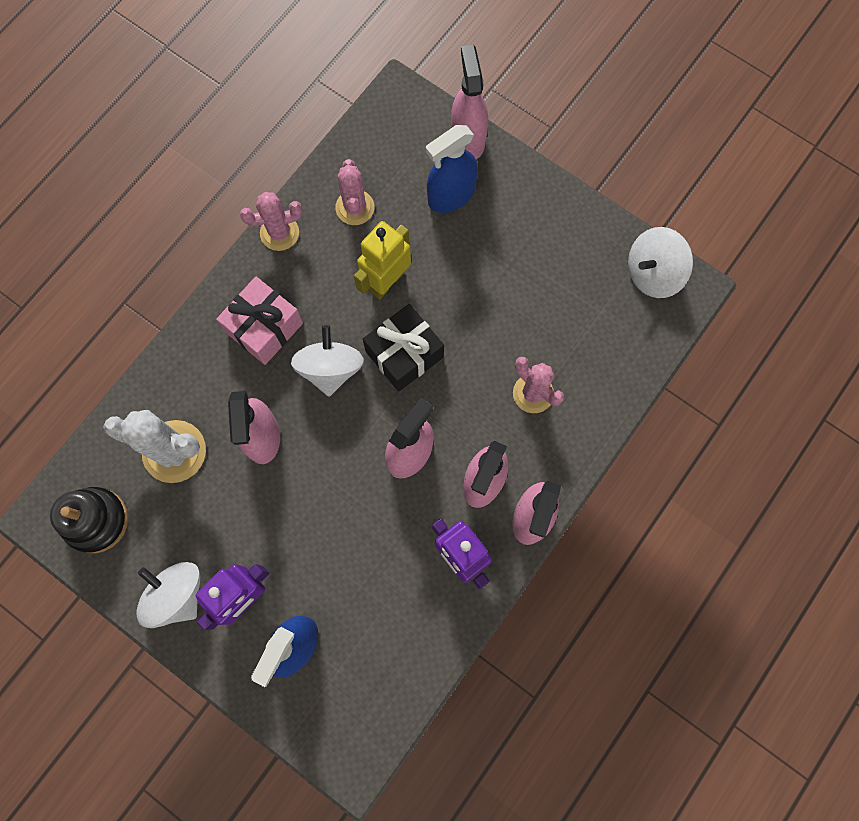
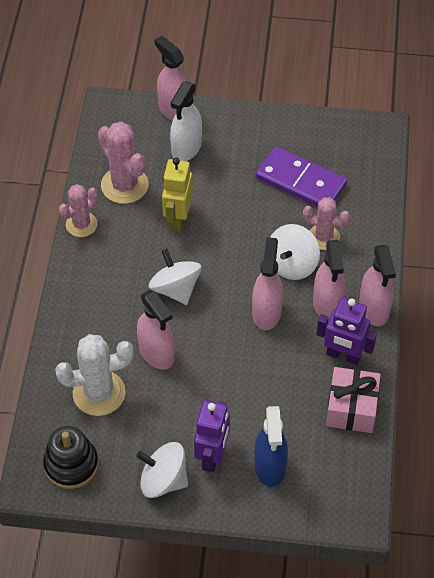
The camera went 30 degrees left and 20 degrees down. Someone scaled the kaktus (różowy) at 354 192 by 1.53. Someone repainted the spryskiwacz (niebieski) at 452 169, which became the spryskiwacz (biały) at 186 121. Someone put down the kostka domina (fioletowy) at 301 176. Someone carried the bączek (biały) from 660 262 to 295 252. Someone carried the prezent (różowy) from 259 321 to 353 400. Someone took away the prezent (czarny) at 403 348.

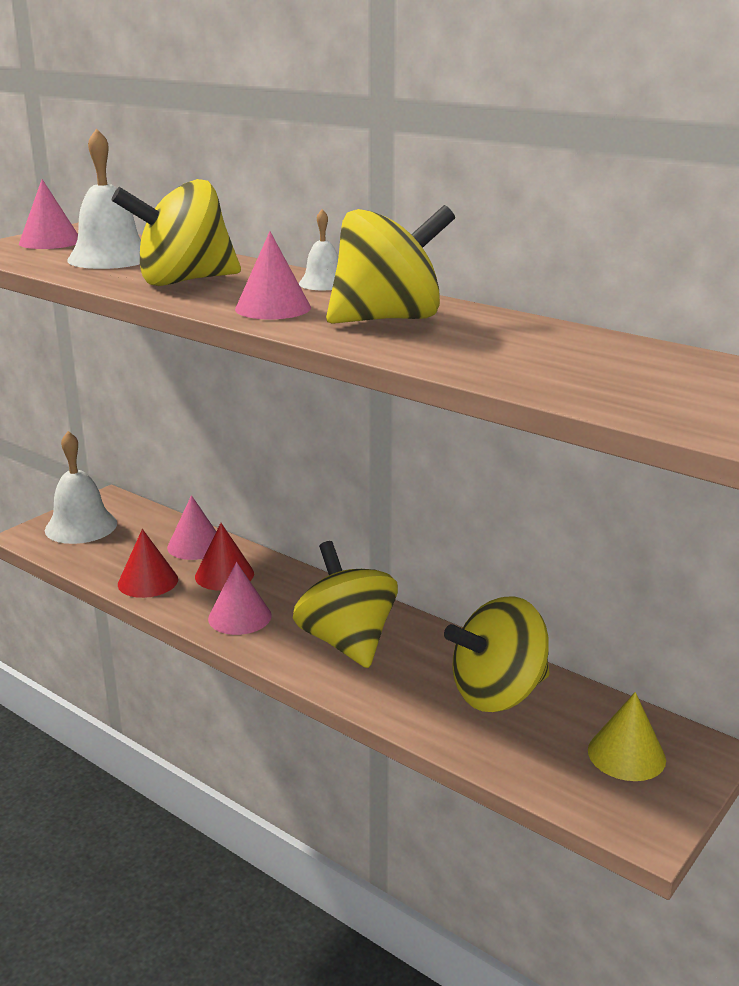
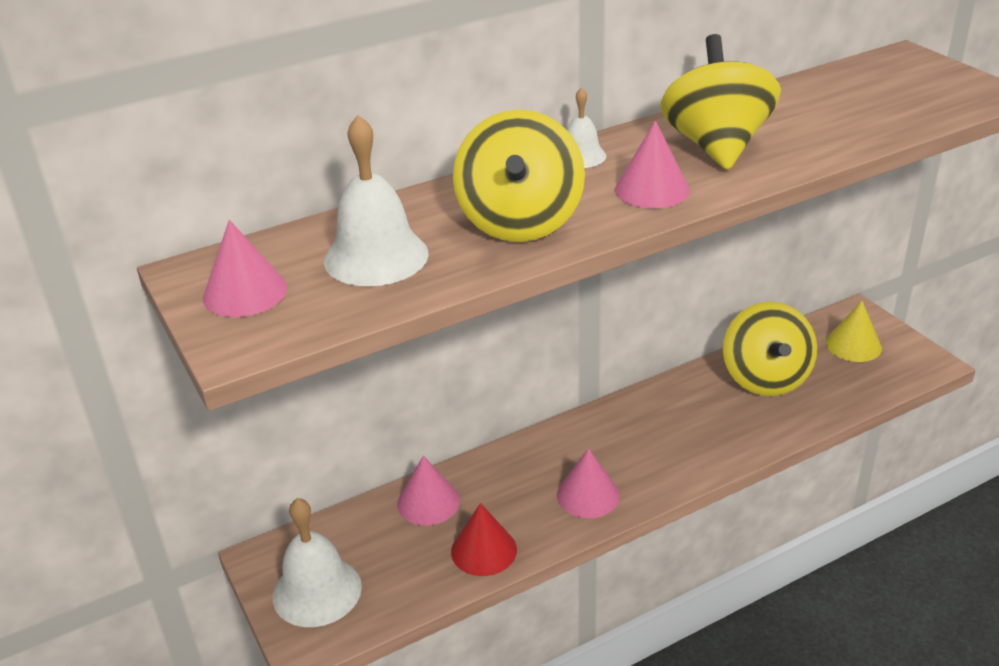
The camera went 65 degrees left and 10 degrees up. Someone took away the stożek (czerwony) at 224 557. Someone took away the bączek (żółty) at 345 604.

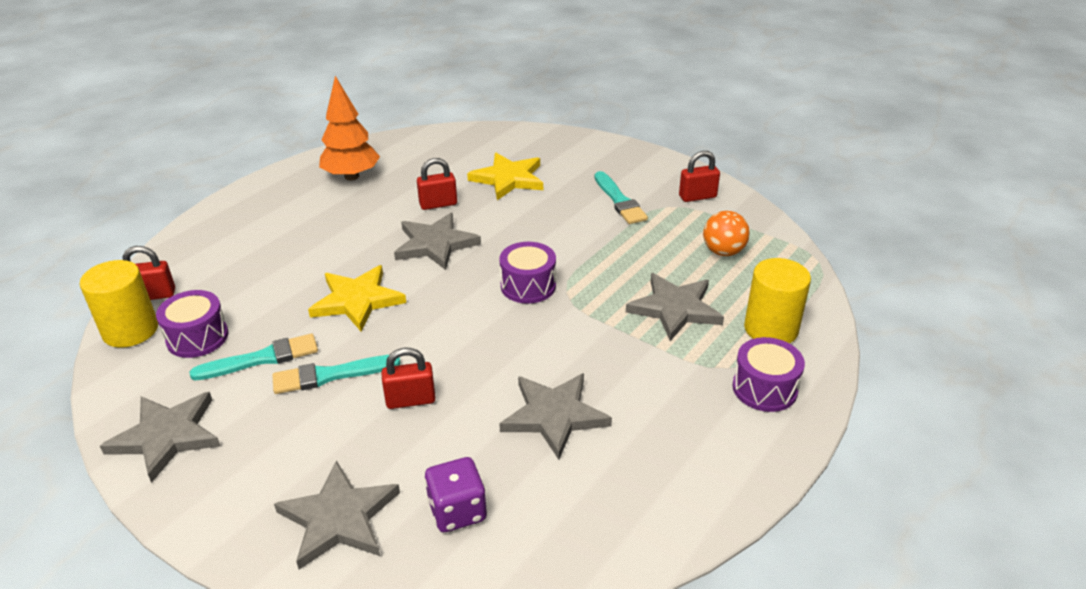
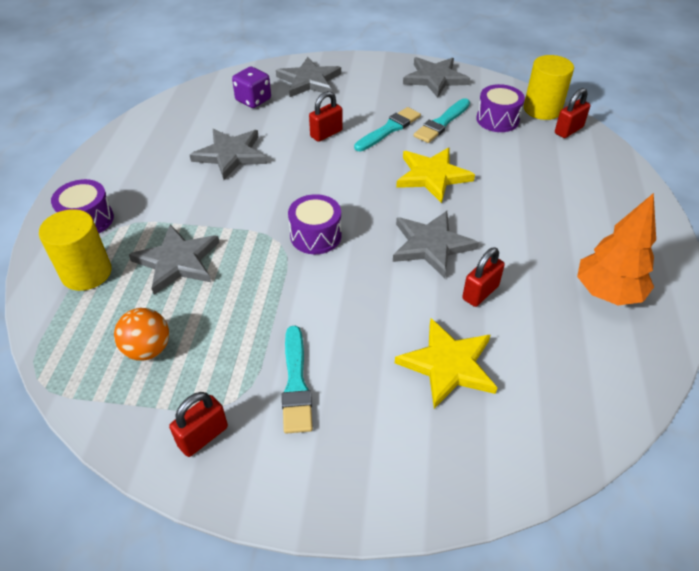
The camera went 150 degrees right and 10 degrees up. Someone rotated the pędzel (turkusowy) at 621 197 by 135 degrees counterclockwise.

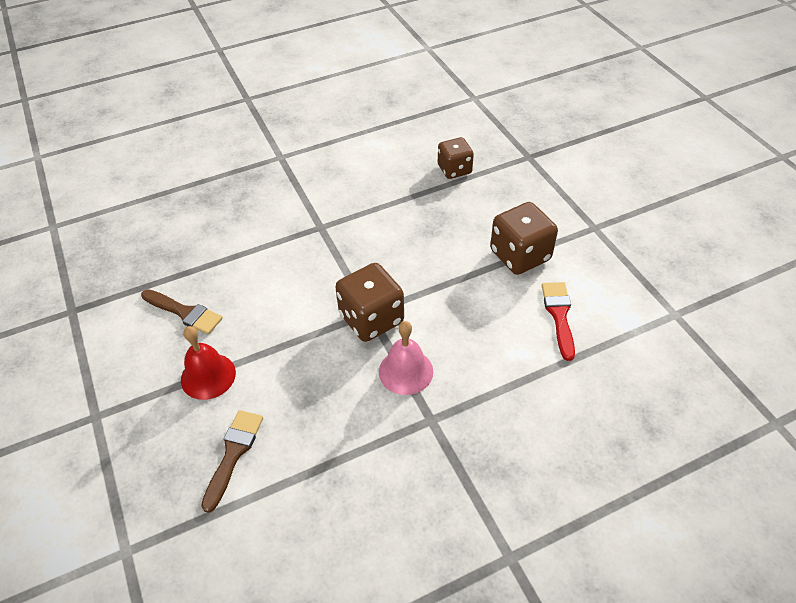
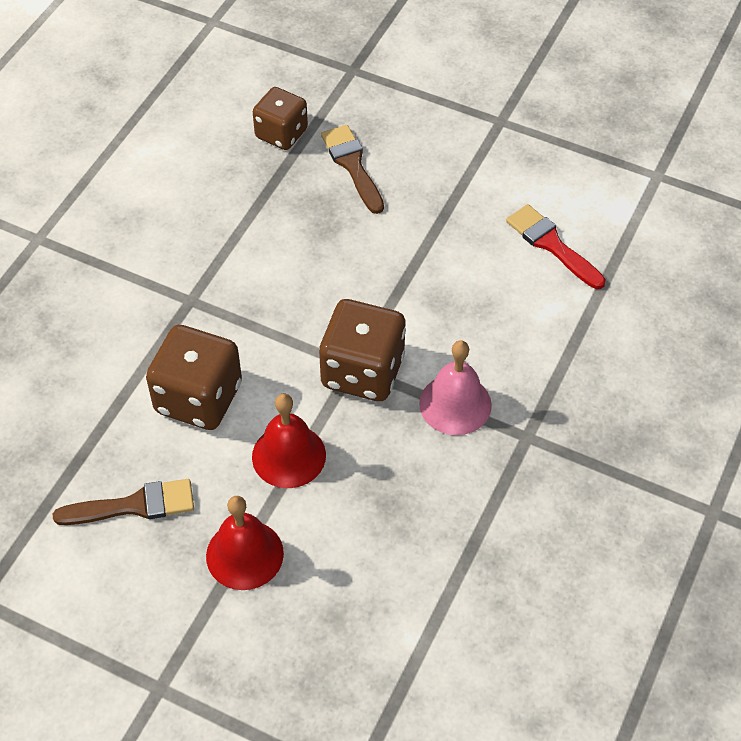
The camera went 40 degrees left and 5 degrees up. Someone carried the kostka do gry (brązowy) from 524 238 to 194 377. Someone put down the dzwonek (czerwony) at 289 440. Someone carried the pędzel (brązowy) from 232 461 to 352 169.

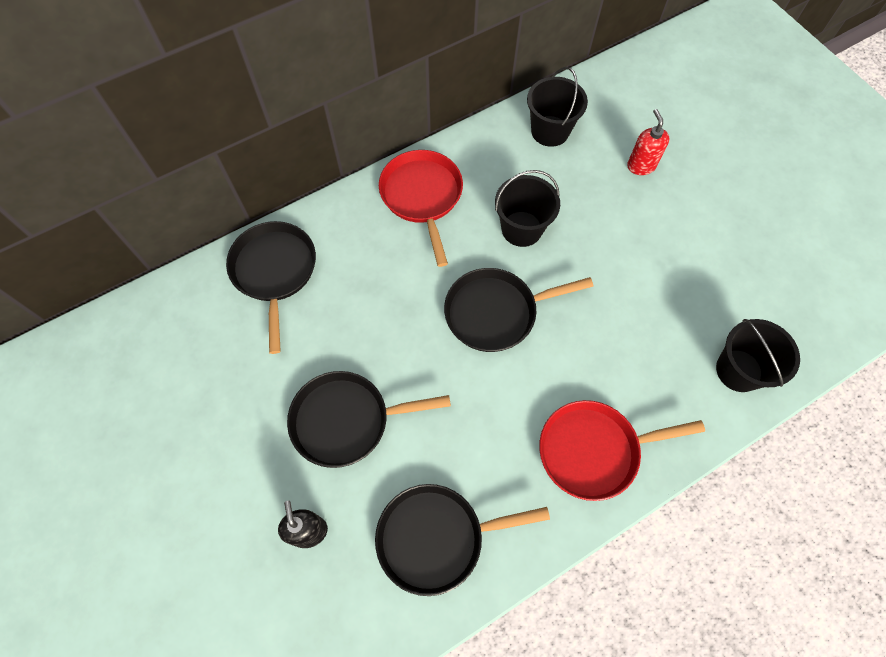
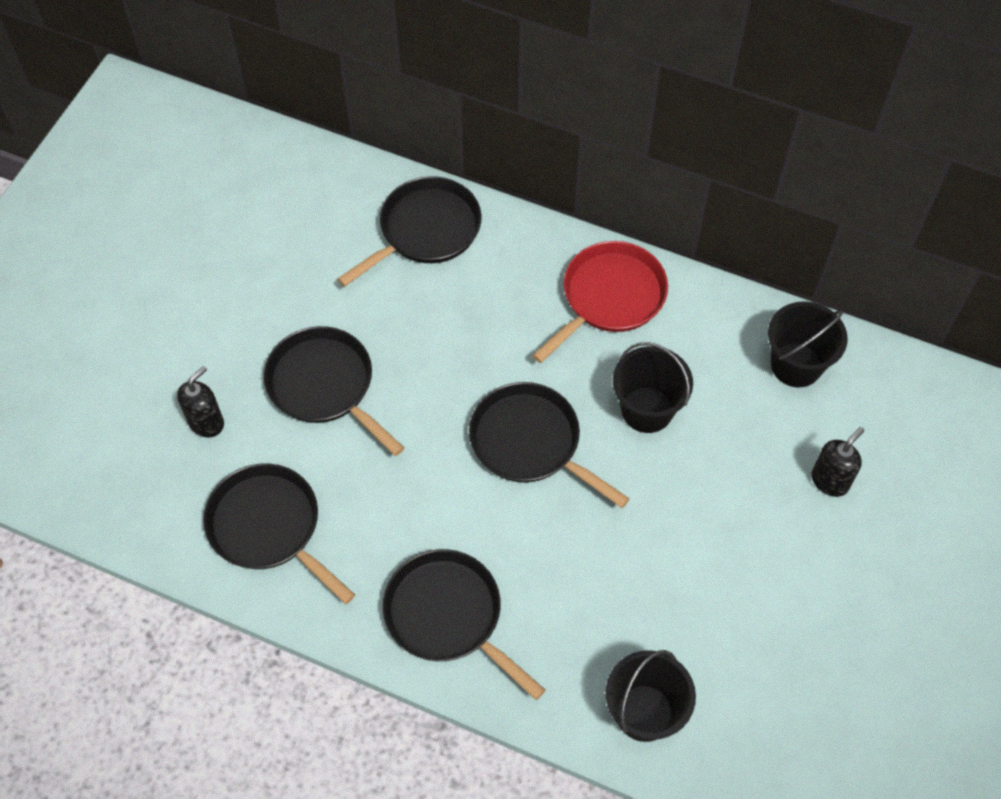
The camera went 55 degrees right and 5 degrees down. Someone repainted the patelnia (czerwony) at 622 450, which became the patelnia (czarny) at 464 624. Someone repainted the dozownik mydła (czerwony) at 648 142, which became the dozownik mydła (czarny) at 838 462.

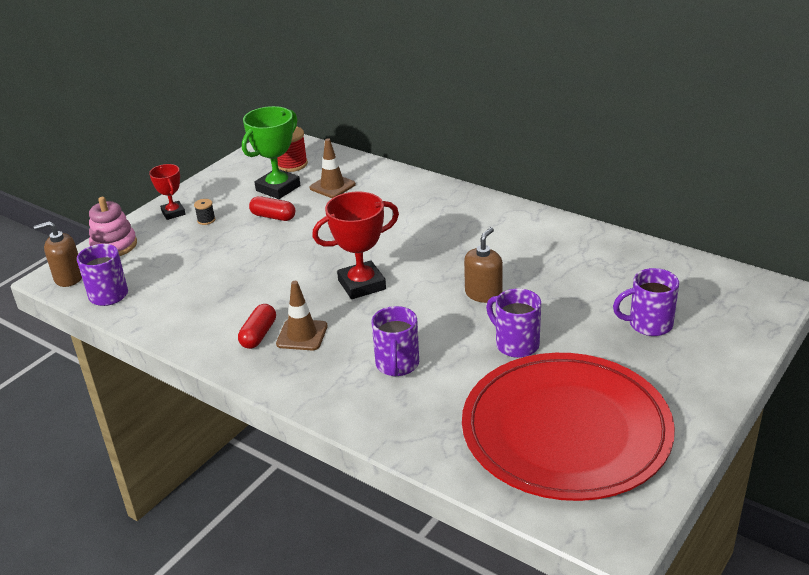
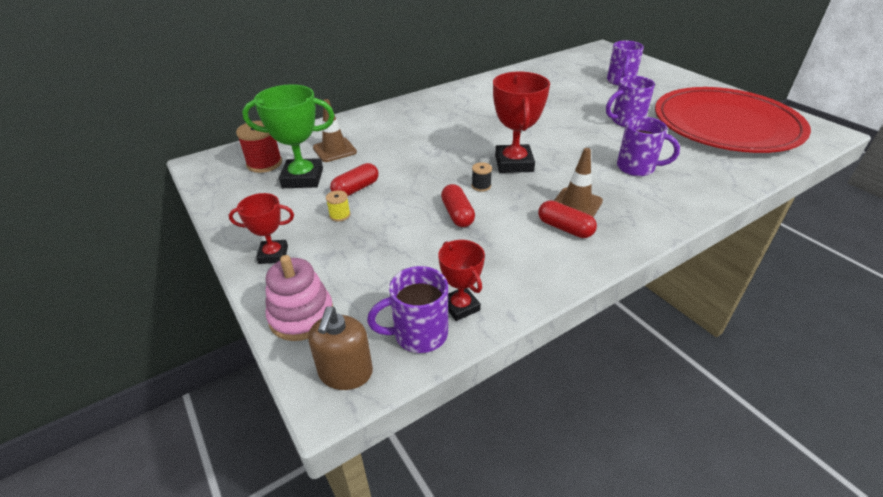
The camera went 70 degrees left and 5 degrees up. Someone rotated the puchar (zielony) at 271 152 by 60 degrees counterclockwise. Someone put down the szpulka (żółty) at 338 206. Someone put down the puchar (czerwony) at 461 280. Someone put down the kapsułka (czerwony) at 458 205. Someone carried the szpulka (czarny) from 204 212 to 482 177. Someone took away the dozownik mydła (brązowy) at 483 265.

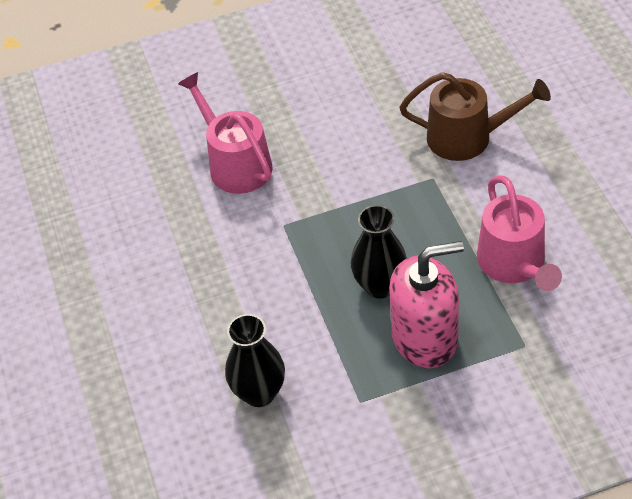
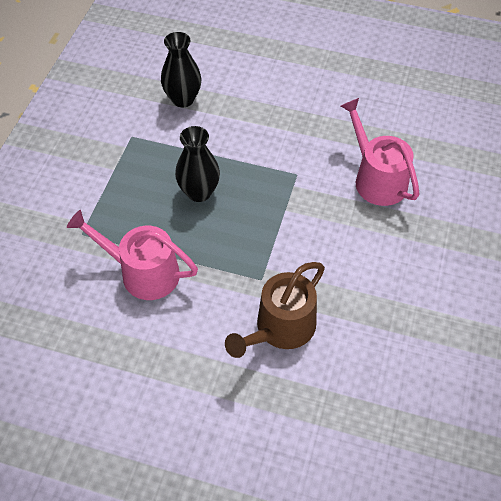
The camera went 120 degrees right and 5 degrees up. Someone rotated the konewka (różowy) at 225 133 by 120 degrees counterclockwise. Someone took away the dozownik mydła (różowy) at 426 304.

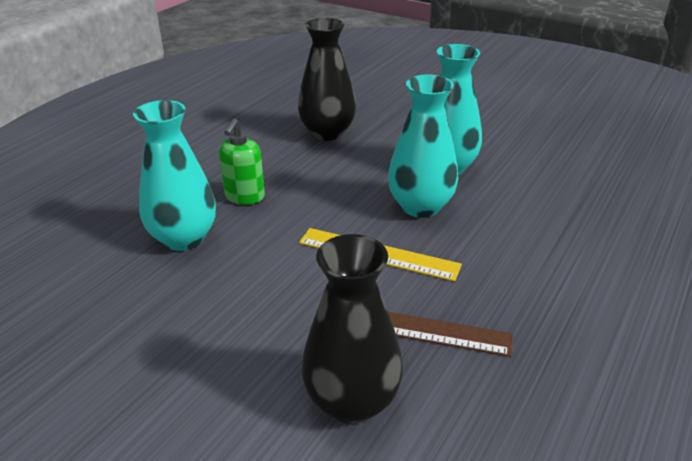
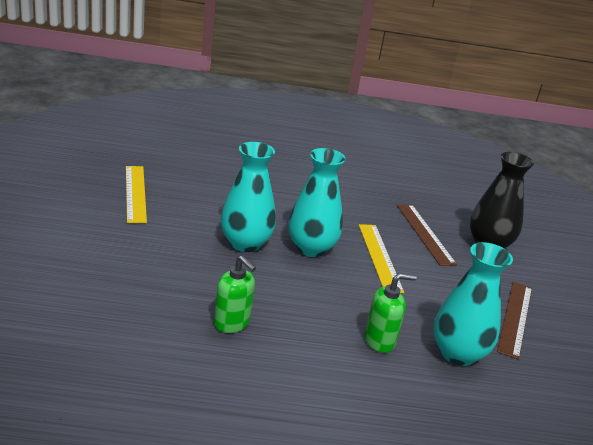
The camera went 125 degrees left and 5 degrees down. Someone put down the linijka (żółty) at 136 194. Someone swapped the wazon (czarny) at 327 79 for the dozownik mydła (zielony) at 235 294. Someone put down the linijka (brązowy) at 514 321.

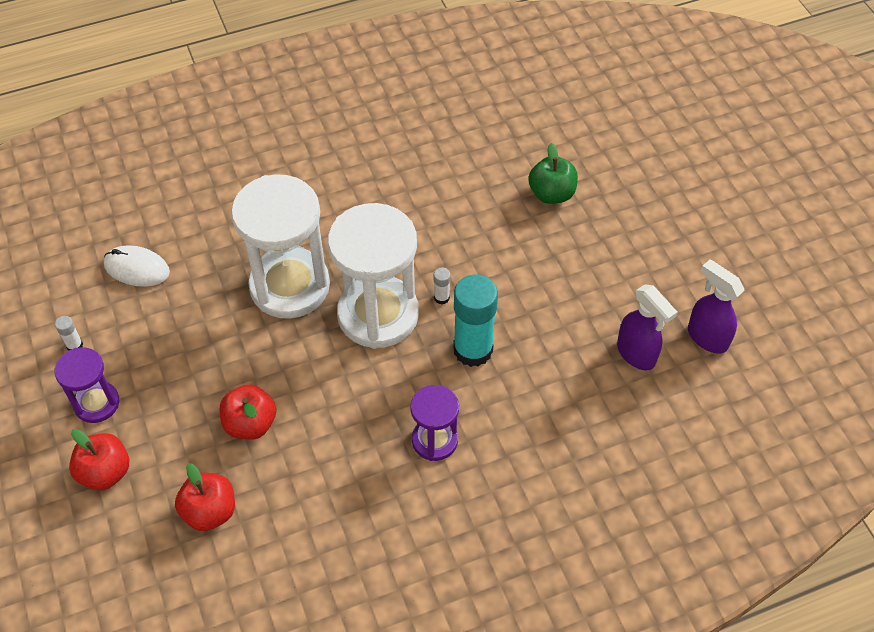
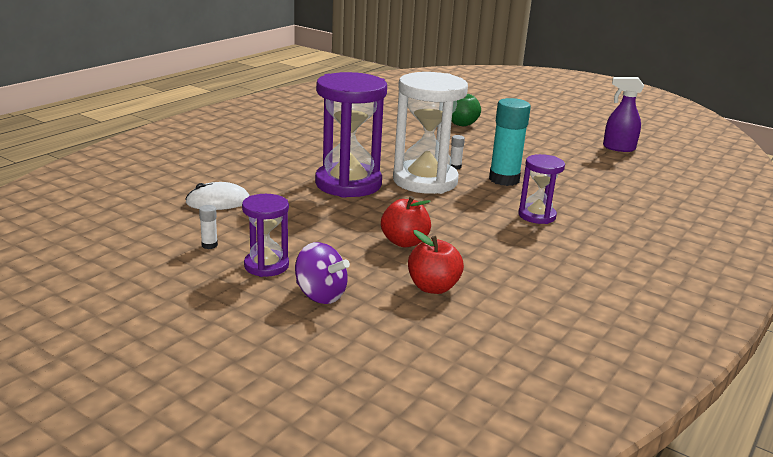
The camera went 35 degrees left and 30 degrees down. Someone swapped the jabłko (czerwony) at 99 459 for the bączek (fioletowy) at 322 273. Someone repainted the klepsydra (biały) at 280 246, which became the klepsydra (fioletowy) at 351 135. Someone took away the spryskiwacz (fioletowy) at 647 327.

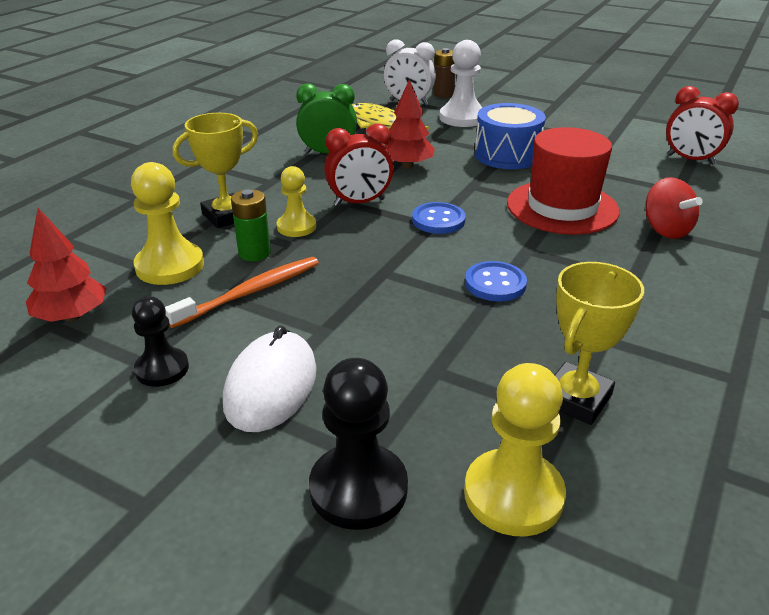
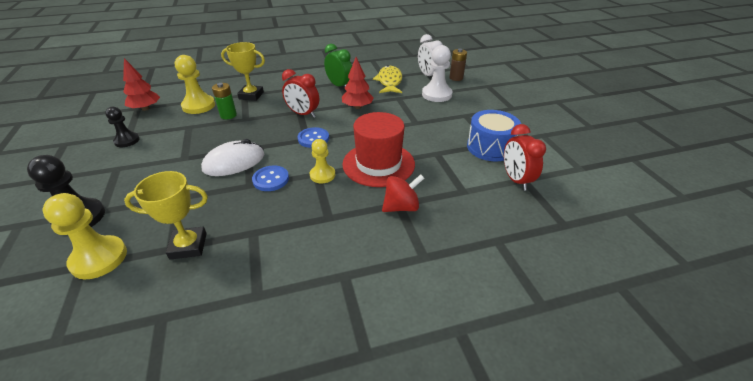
The camera went 45 degrees right and 5 degrees up. Someone carried the myszka (biały) from 270 378 to 232 157. Someone carried the pionek (żółty) from 296 201 to 322 161. Someone rotated the bączek (czerwony) at 674 208 by 135 degrees counterclockwise. Someone carried the bęben (niebieski) from 510 136 to 494 135. Someone took away the szczoteczka do zębów (pomarańczowy) at 242 292.

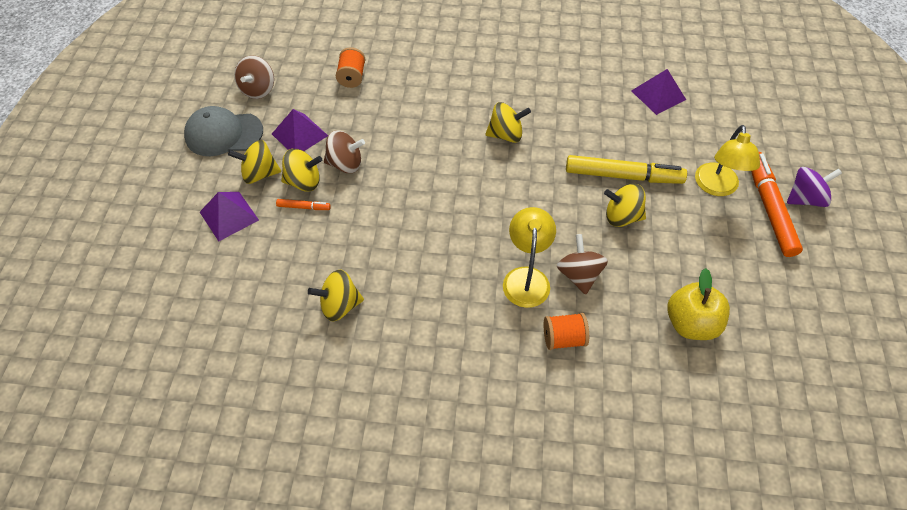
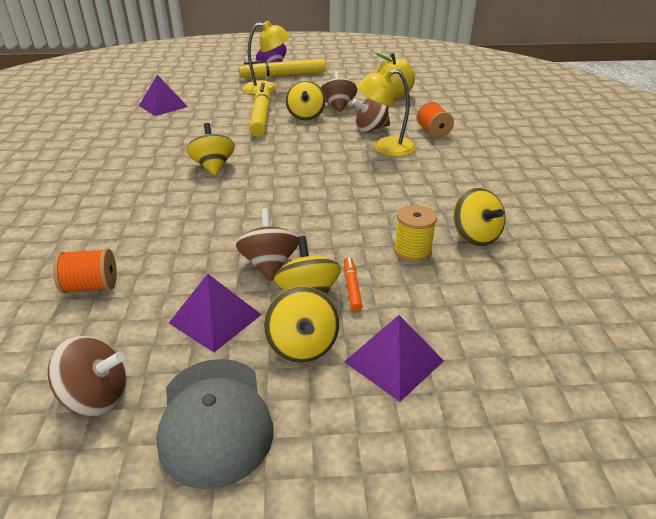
The camera went 100 degrees left and 20 degrees down. Someone repainted the flamaster (pomarańczowy) at 777 204, which became the flamaster (żółty) at 282 68. Someone put down the bączek (brązowy) at 339 91. Someone put down the szpulka (żółty) at 415 233.

